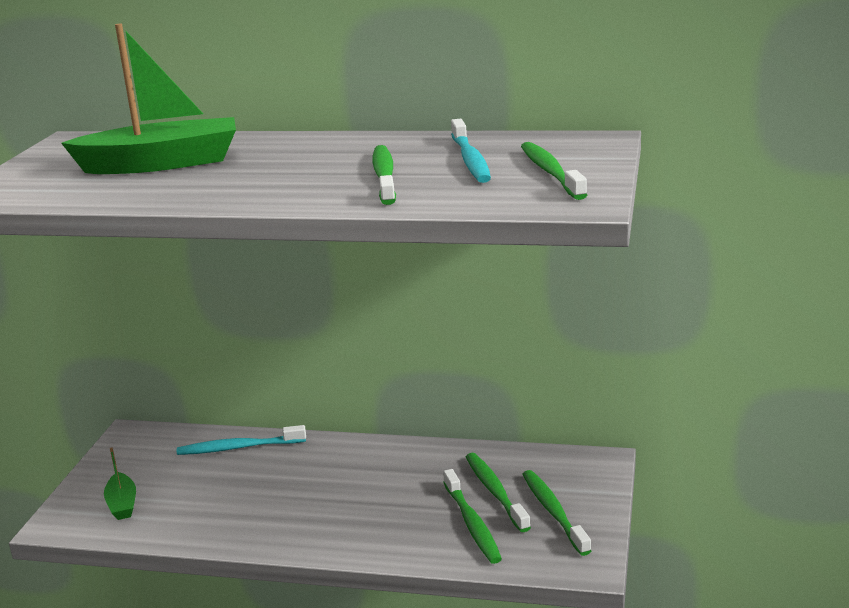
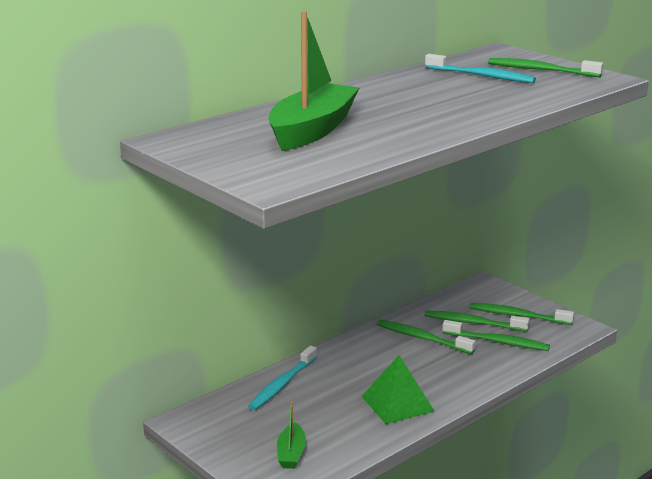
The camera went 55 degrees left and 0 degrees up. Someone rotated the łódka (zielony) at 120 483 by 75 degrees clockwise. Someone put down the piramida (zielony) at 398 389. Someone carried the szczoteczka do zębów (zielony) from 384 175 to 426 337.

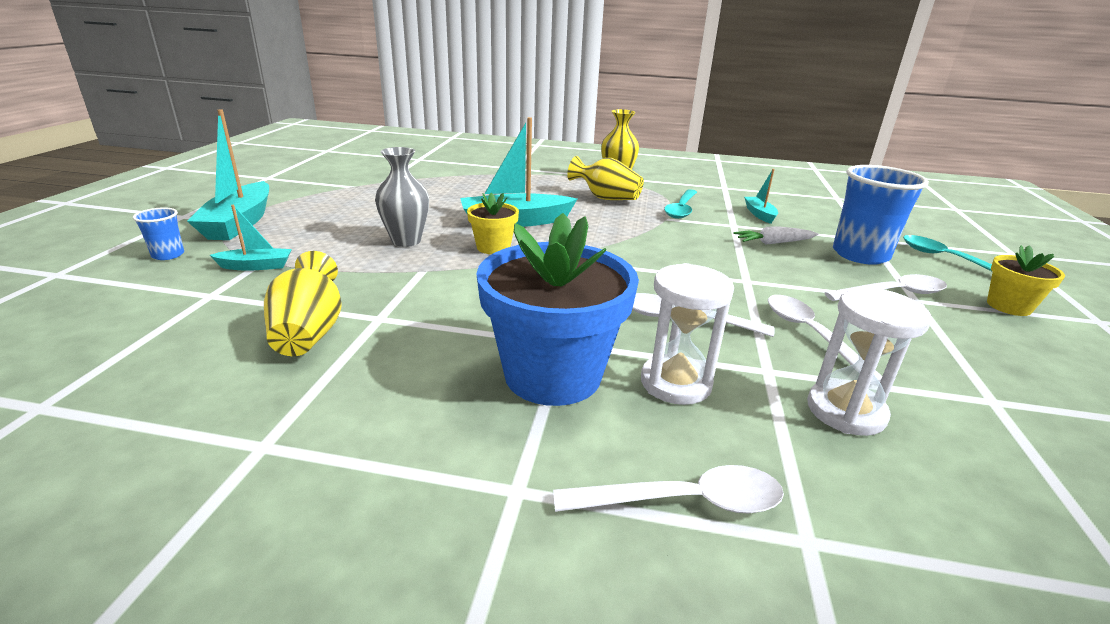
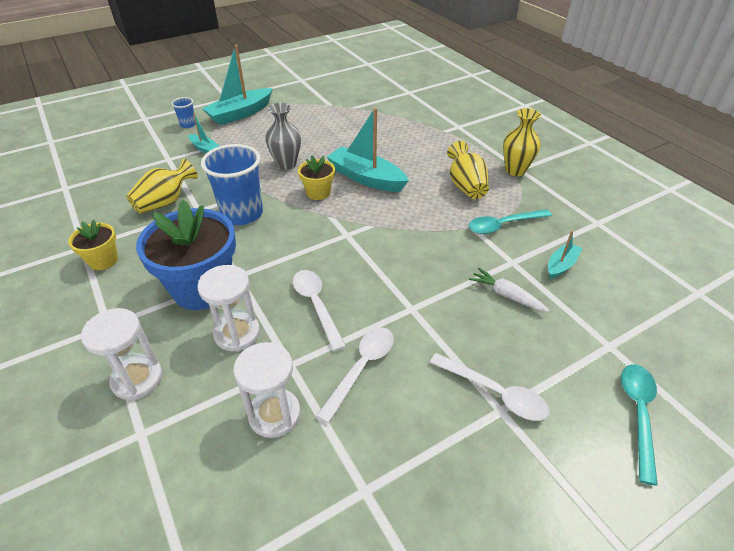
The camera went 50 degrees right and 15 degrees up. Someone carried the doniczka (żółty) from 1026 280 to 93 245. Someone swapped the łyżka (biały) at 668 489 for the klepsydra (biały) at 122 354. Someone carried the szklanka (niebieski) from 881 215 to 232 184.

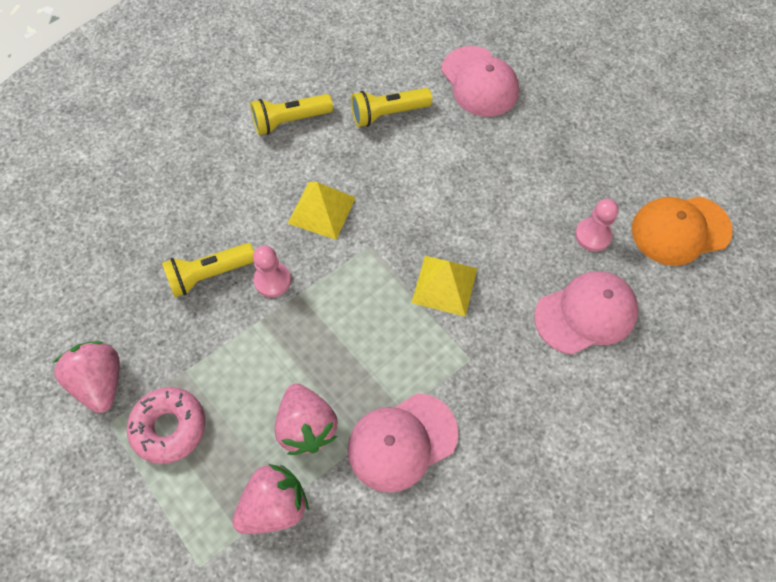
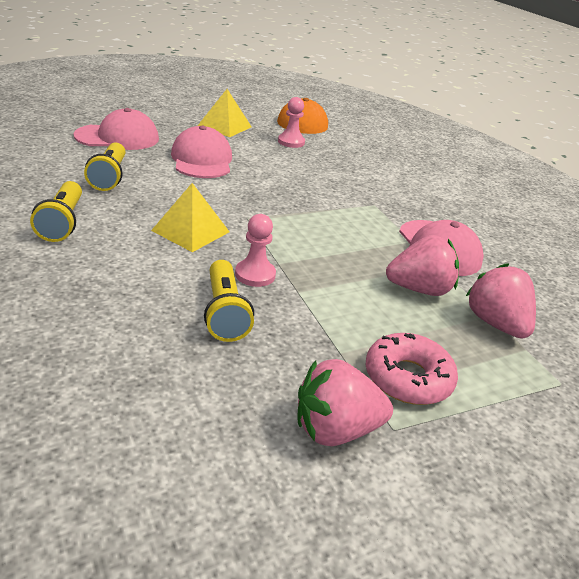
The camera went 80 degrees left and 30 degrees down. Someone carried the czapka (różowy) from 586 313 to 201 151. Someone carried the piramida (żółty) from 444 286 to 225 113.

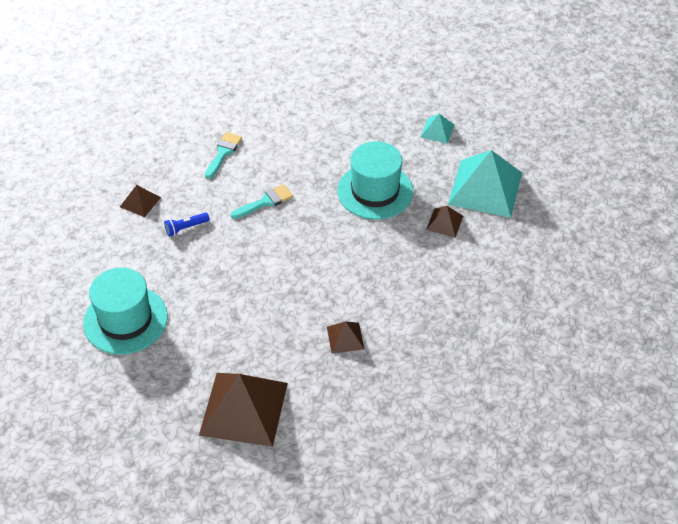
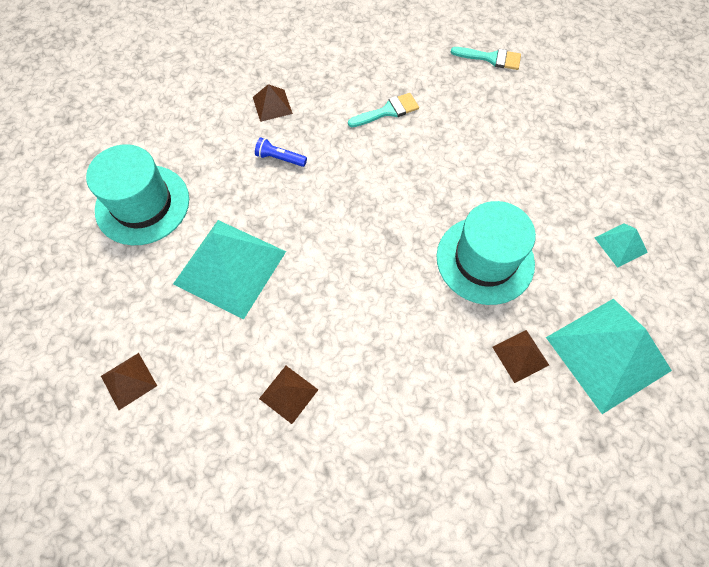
The camera went 45 degrees right and 15 degrees up. Someone scaled the piramida (brązowy) at 243 410 by 0.47. Someone put down the piramida (turkusowy) at 229 269. Someone carried the pędzel (turkusowy) from 262 201 to 485 58.

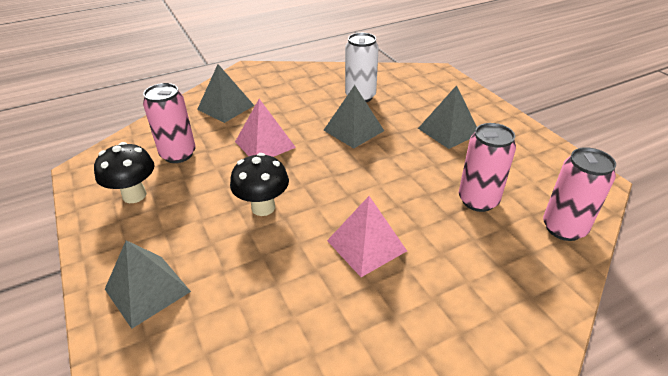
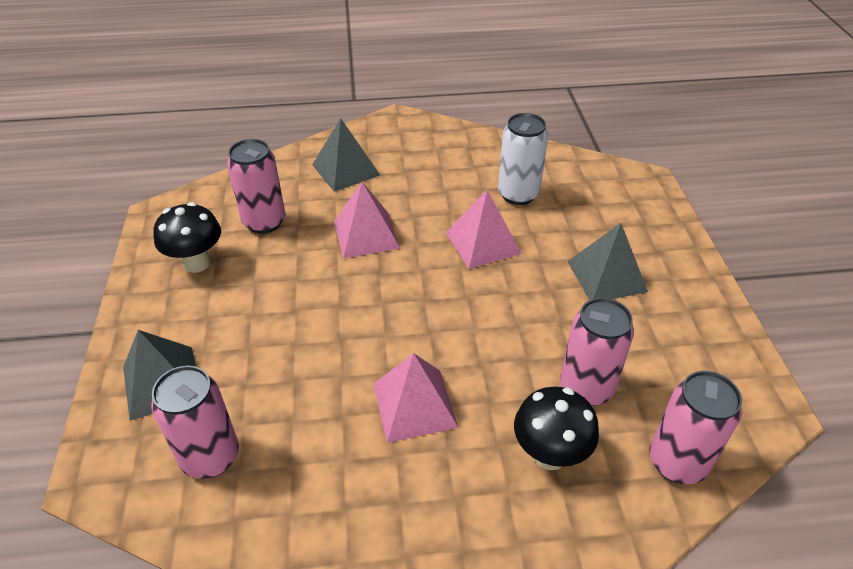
The camera went 20 degrees right and 5 degrees up. Someone put down the puszka (różowy) at 195 422. Someone repainted the piramida (szary) at 354 117, which became the piramida (różowy) at 483 229. Someone carried the grzyb (czarny) from 259 184 to 556 428.

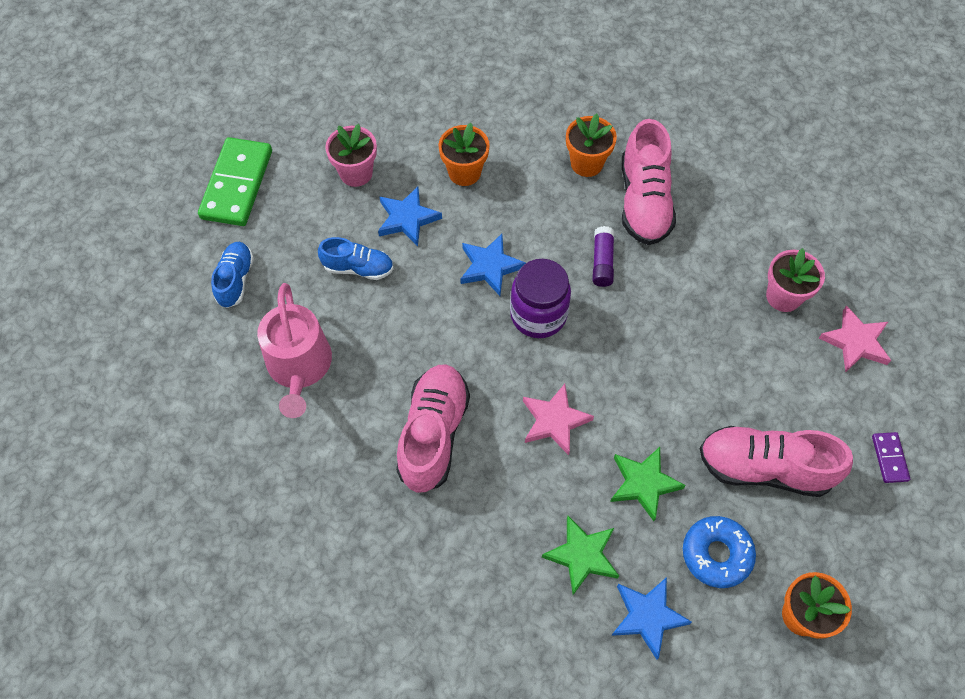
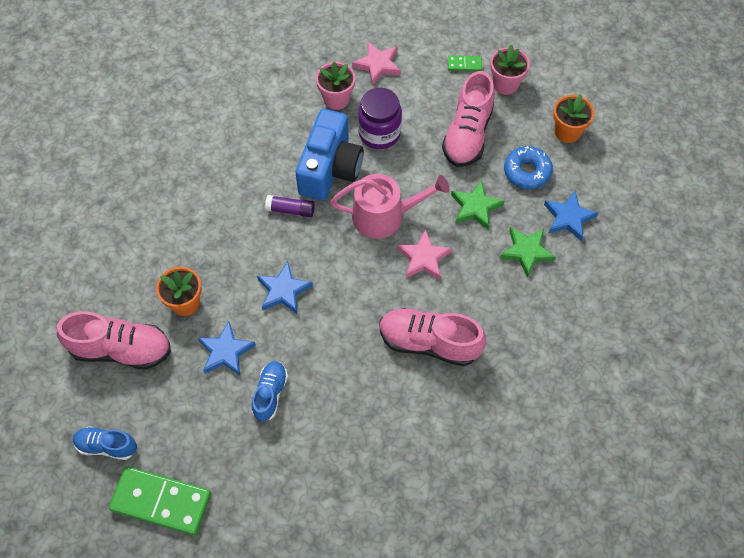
The camera went 85 degrees left and 0 degrees up. Someone carried the but (różowy) from 649 182 to 114 340. Someone carried the but (niebieski) from 232 275 to 105 443. Someone put down the aparat fotograficzny (niebieski) at 330 155. Someone carried the konewka (różowy) from 294 350 to 390 206. Someone carried the słoik (fioletowy) from 540 298 to 380 118. Someone repainted the kostka domina (fioletowy) at 891 457, which became the kostka domina (zielony) at 465 63. Someone carried the doniczka (różowy) from 351 155 to 510 70. Someone took away the doniczka (pomarańczowy) at 591 145.

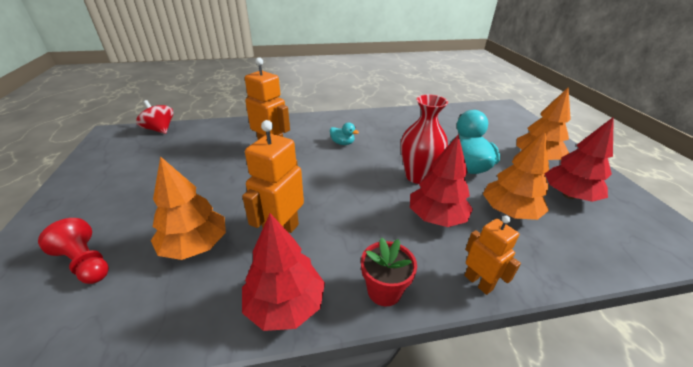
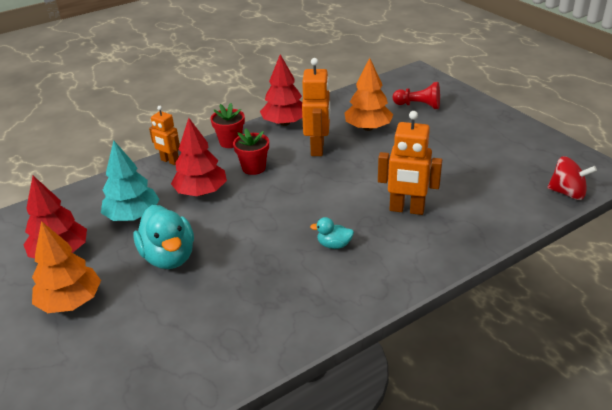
The camera went 160 degrees right and 0 degrees up. Someone repainted the drzewko (pomarańczowy) at 516 175, which became the drzewko (turkusowy) at 130 181. Someone put down the doniczka (czerwony) at 251 151. Someone took away the wazon (czerwony) at 424 139.

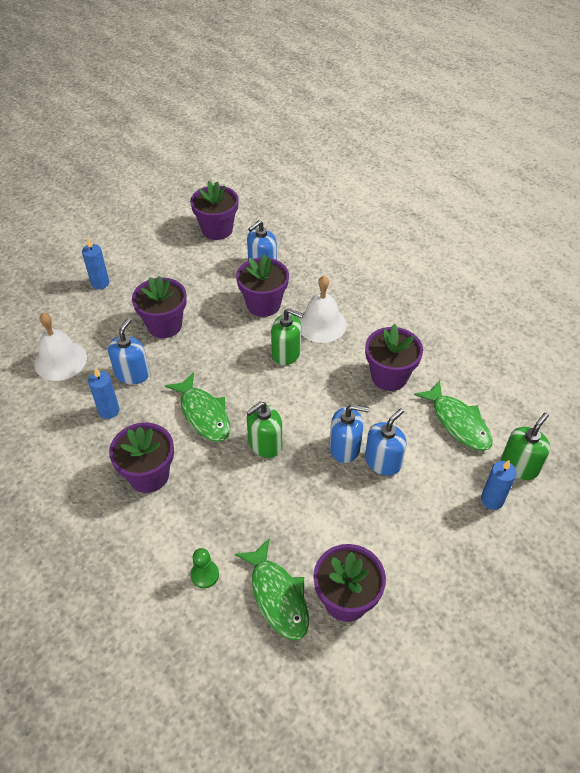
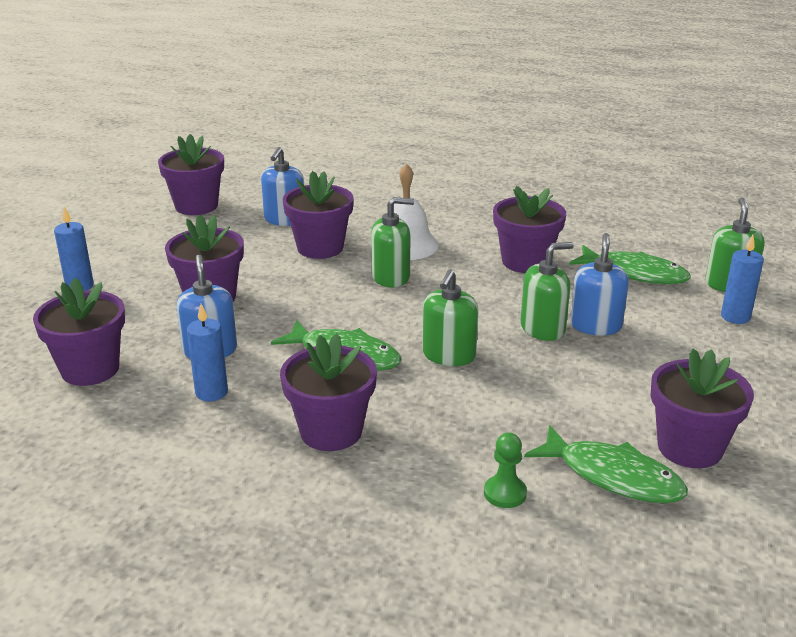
The camera went 30 degrees left and 20 degrees down. Someone swapped the dzwonek (biały) at 60 347 for the doniczka (fioletowy) at 79 332. Someone repainted the dozownik mydła (niebieski) at 349 433, which became the dozownik mydła (zielony) at 547 291.

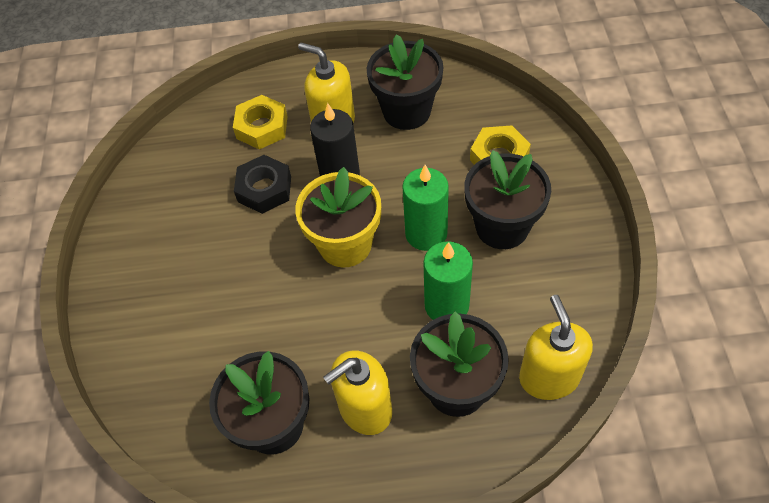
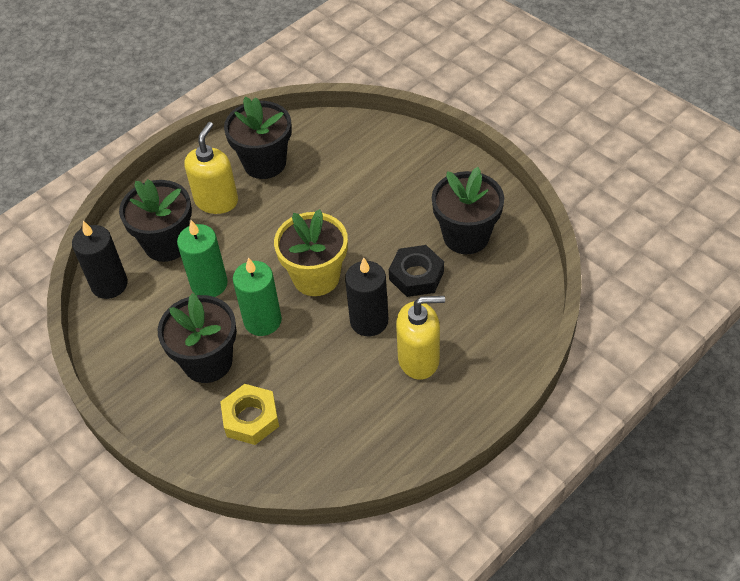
The camera went 140 degrees right and 5 degrees down. Someone swapped the dozownik mydła (żółty) at 556 347 for the świeca (czarny) at 100 260. Someone carried the doniczka (czarny) from 405 82 to 468 210. Someone took away the nakrętka (żółty) at 260 122.

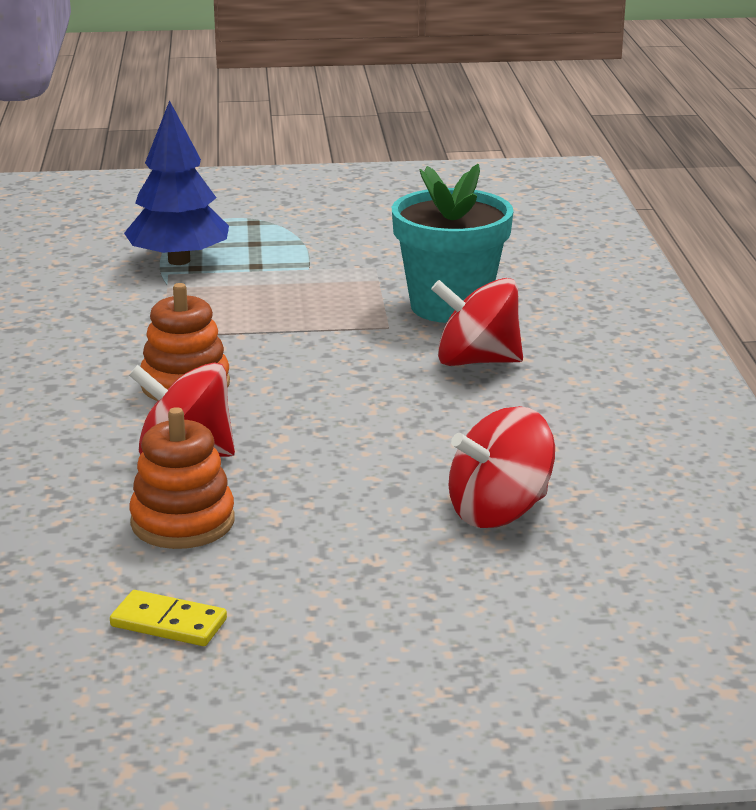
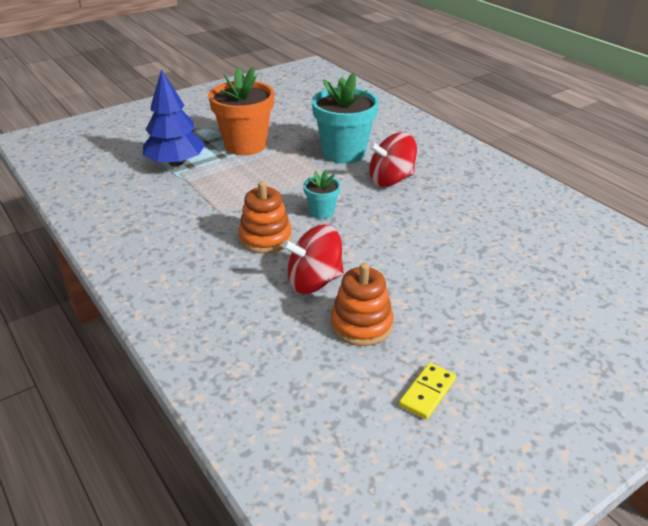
The camera went 30 degrees left and 10 degrees up. Someone put down the doniczka (pomarańczowy) at 241 111. Someone put down the doniczka (turkusowy) at 322 194. Someone rotated the kostka domina (żółty) at 168 618 by 45 degrees counterclockwise. Someone took away the bączek (czerwony) at 501 467.

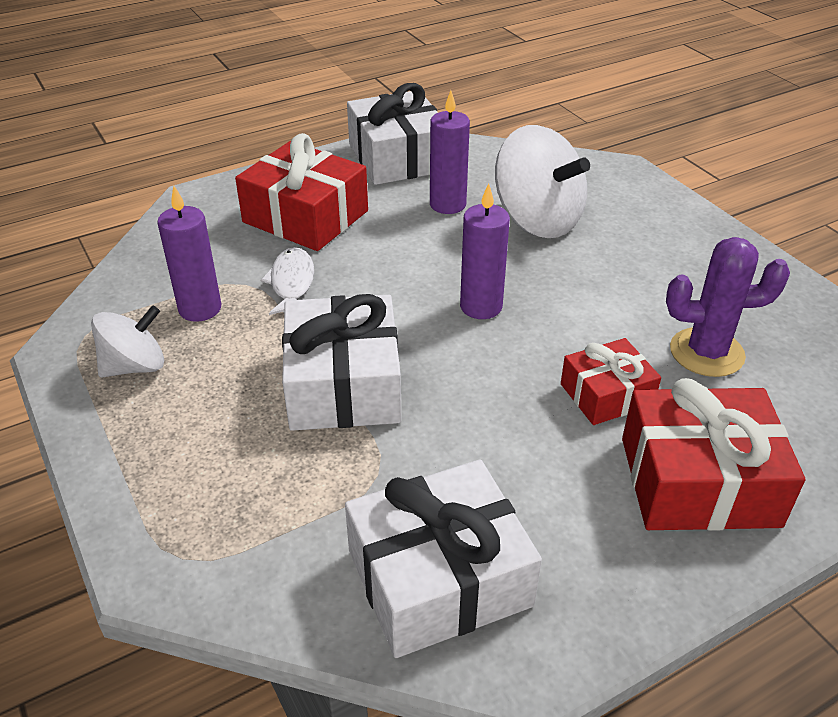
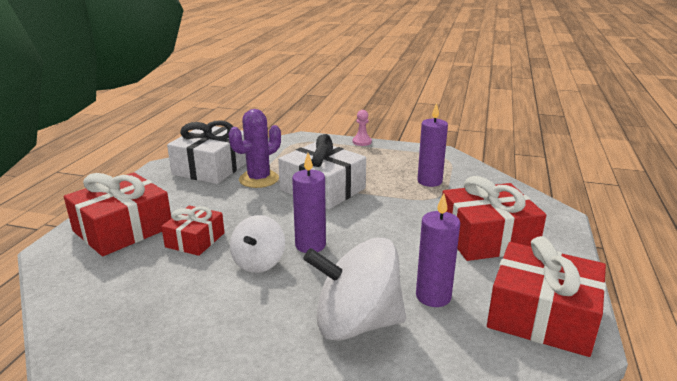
The camera went 135 degrees right and 15 degrees down. Someone carried the kaktus (fioletowy) from 728 307 to 255 148. Someone carried the bączek (biały) from 127 341 to 257 244. Someone put down the pionek (różowy) at 362 128. Someone repainted the prezent (biały) at 392 134, which became the prezent (czerwony) at 546 296. Someone took away the ryba (biały) at 287 281.

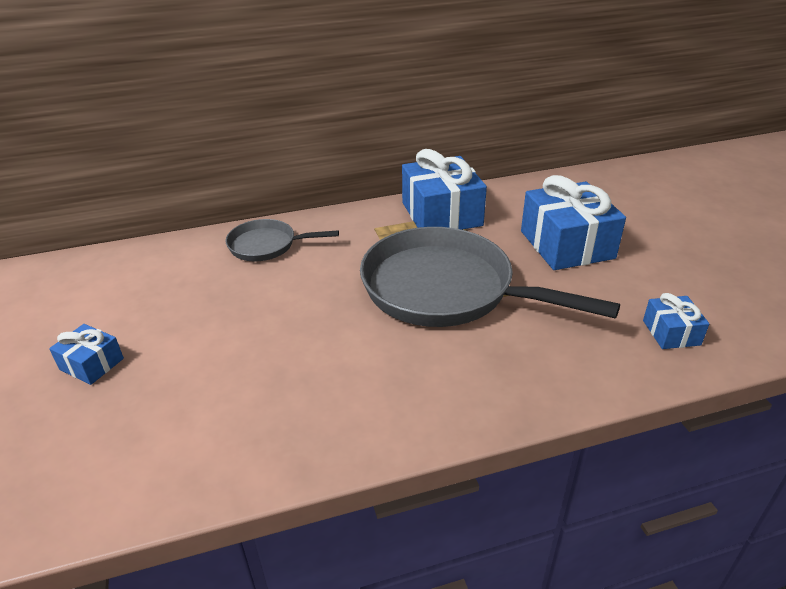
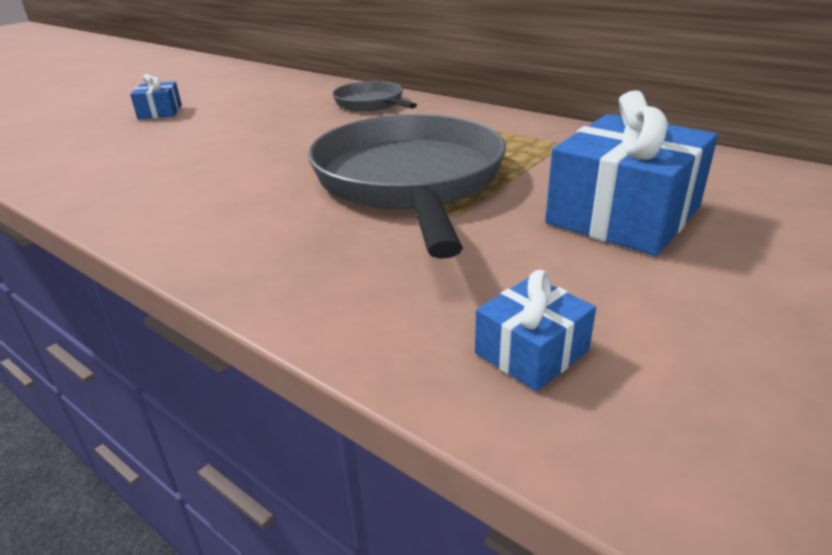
The camera went 55 degrees right and 5 degrees down. Someone took away the prezent (niebieski) at 444 189.

